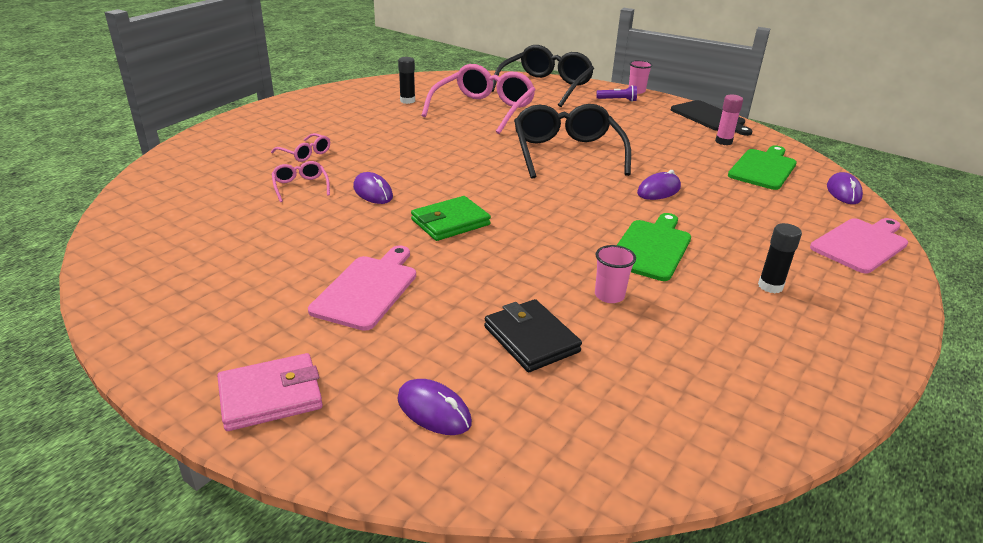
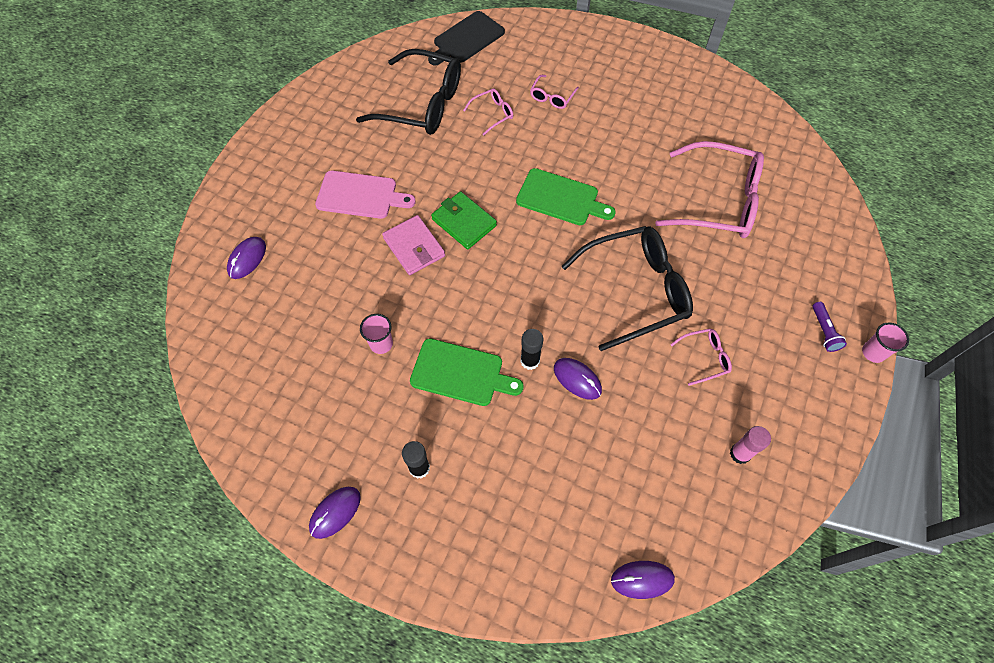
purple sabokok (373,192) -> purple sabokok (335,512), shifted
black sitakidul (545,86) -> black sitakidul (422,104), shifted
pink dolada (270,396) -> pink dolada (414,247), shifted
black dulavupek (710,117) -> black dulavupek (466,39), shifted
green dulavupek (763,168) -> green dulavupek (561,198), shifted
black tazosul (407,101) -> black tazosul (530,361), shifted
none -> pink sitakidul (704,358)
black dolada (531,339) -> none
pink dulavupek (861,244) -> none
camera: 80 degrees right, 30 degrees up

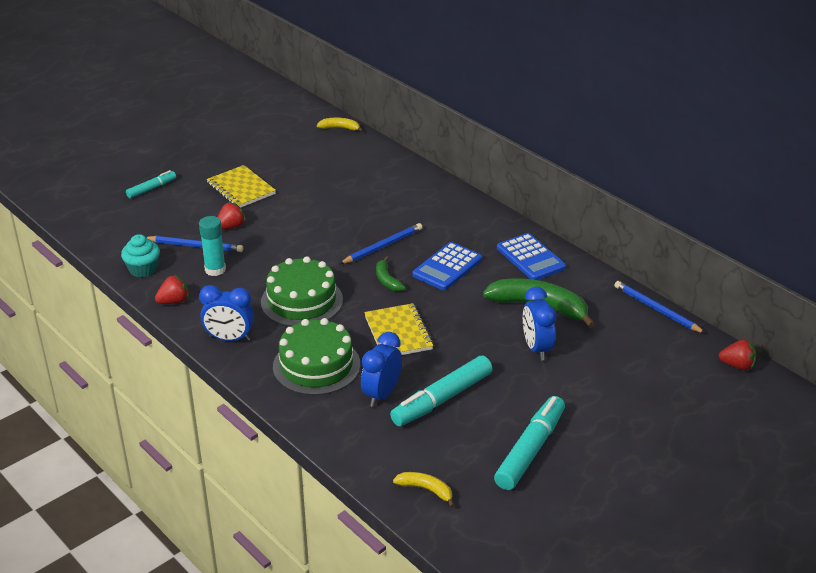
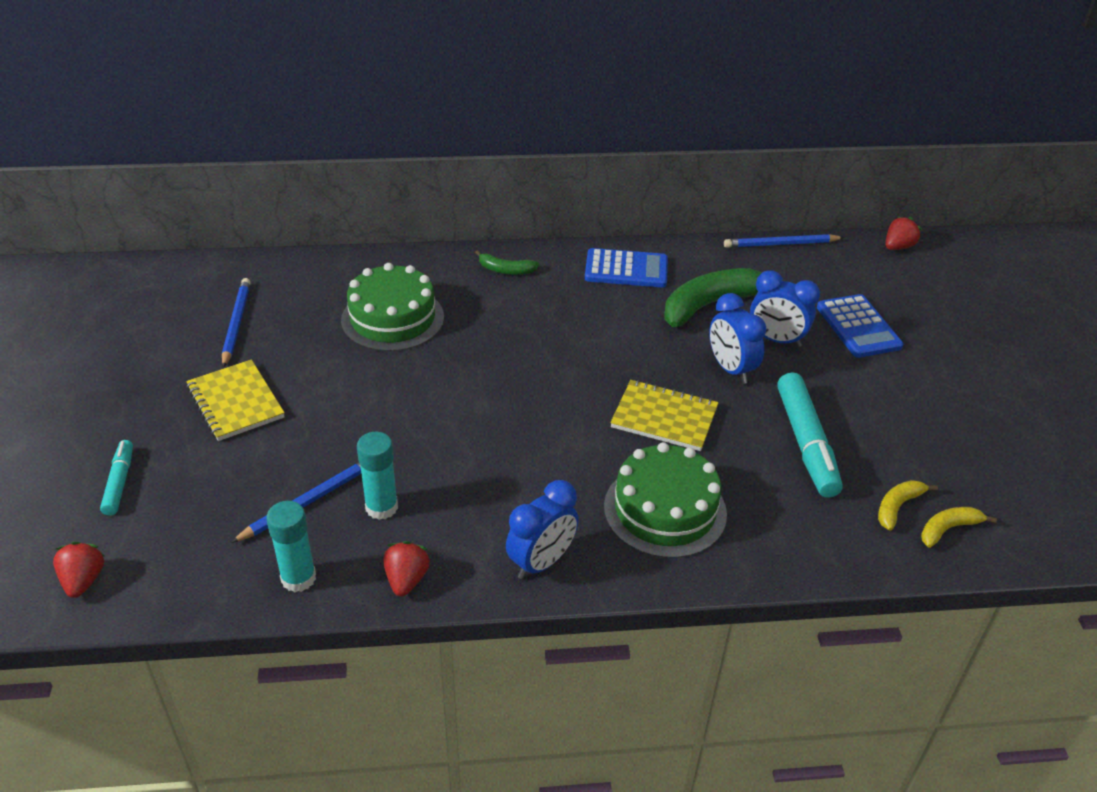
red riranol (231,227) -> red riranol (83,580), shifted
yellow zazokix (241,189) -> yellow zazokix (235,402), 60 degrees clockwise
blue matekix (382,246) -> blue matekix (236,323), shifted
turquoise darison (143,269) -> turquoise tazosul (298,578)
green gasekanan (302,301) -> green gasekanan (392,318), shifted
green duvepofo (387,280) -> green duvepofo (505,270), shifted
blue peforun (381,394) -> blue peforun (730,369), shifted
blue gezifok (447,267) -> blue gezifok (858,327), shifted
yellow duvepofo (340,128) -> yellow duvepofo (898,507), shifted
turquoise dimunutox (530,450) -> none
camera: 55 degrees left, 5 degrees up

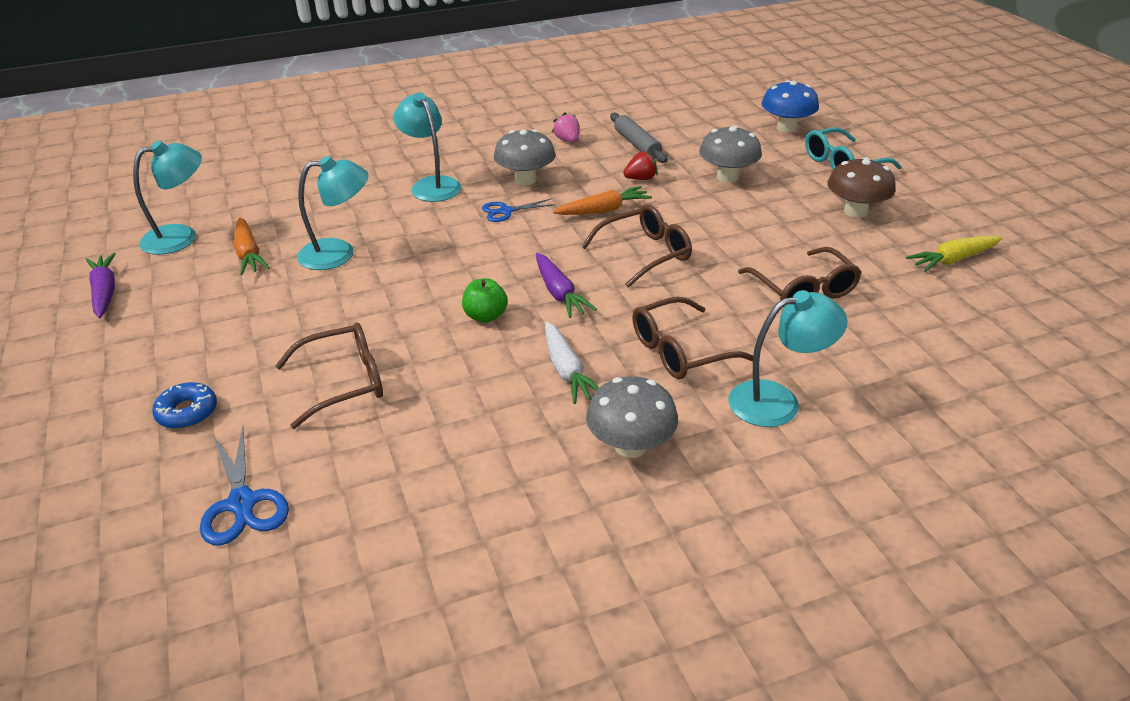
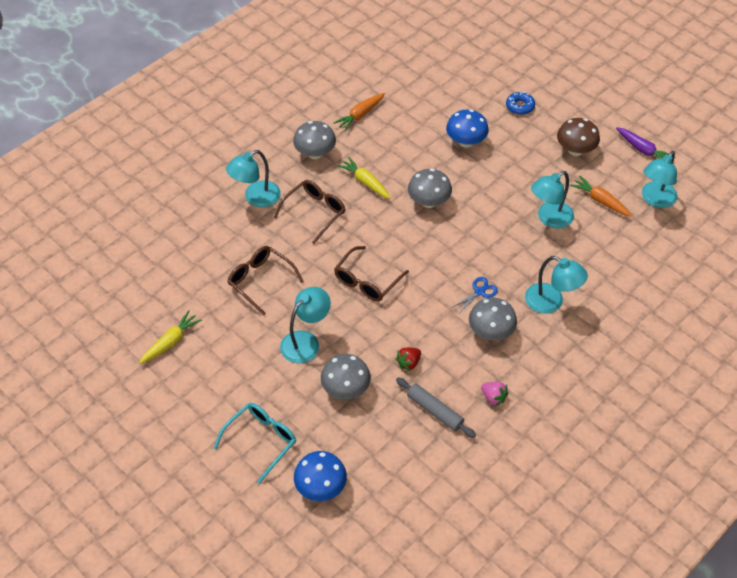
none -> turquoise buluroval (306,341)
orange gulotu (603,210) -> orange gulotu (360,115), shifted
white gulotu (567,370) -> yellow gulotu (365,182)
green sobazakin (485,316) -> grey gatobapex (429,201)
brown sitakidul (344,382) -> blue gatobapex (466,142)
brown gatobapex (855,211) -> brown gatobapex (575,150), shifted
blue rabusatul (242,503) -> none
purple gulotu (559,293) -> none
camera: 155 degrees right, 15 degrees up

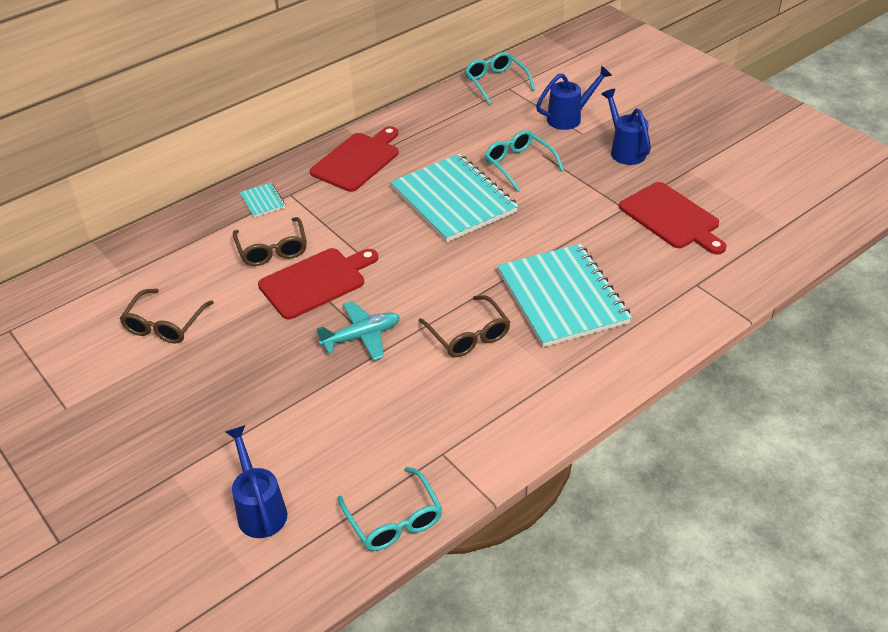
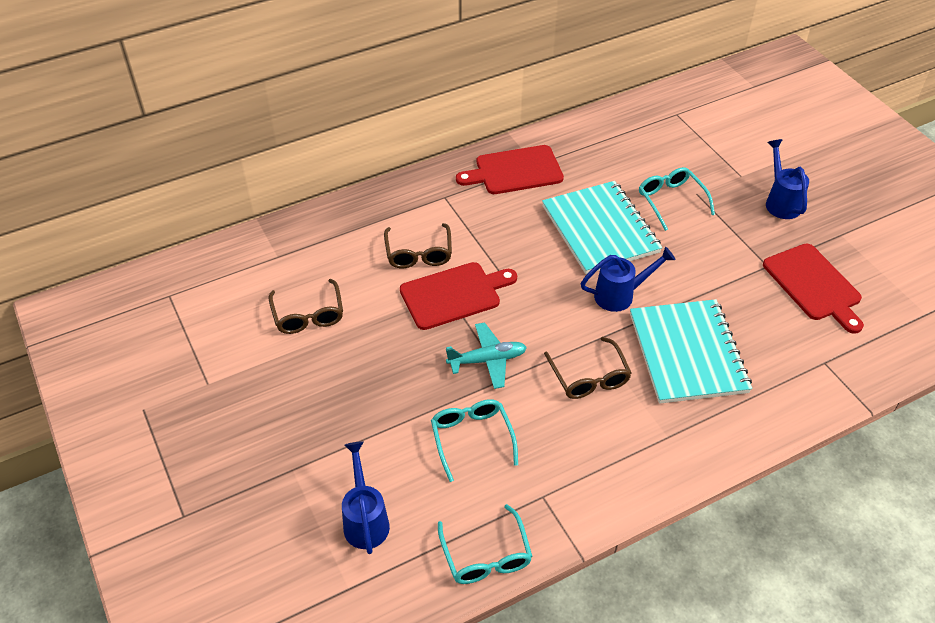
brown sitakidul (165,324) -> brown sitakidul (308,315), 45 degrees counterclockwise
turquoise sitakidul (496,83) -> turquoise sitakidul (472,438), shifted
red dulavupek (357,160) -> red dulavupek (515,171), 150 degrees counterclockwise
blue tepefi (569,118) -> blue tepefi (621,295), shifted
turquoise zazokix (262,201) -> none
camera: 10 degrees right, 5 degrees up

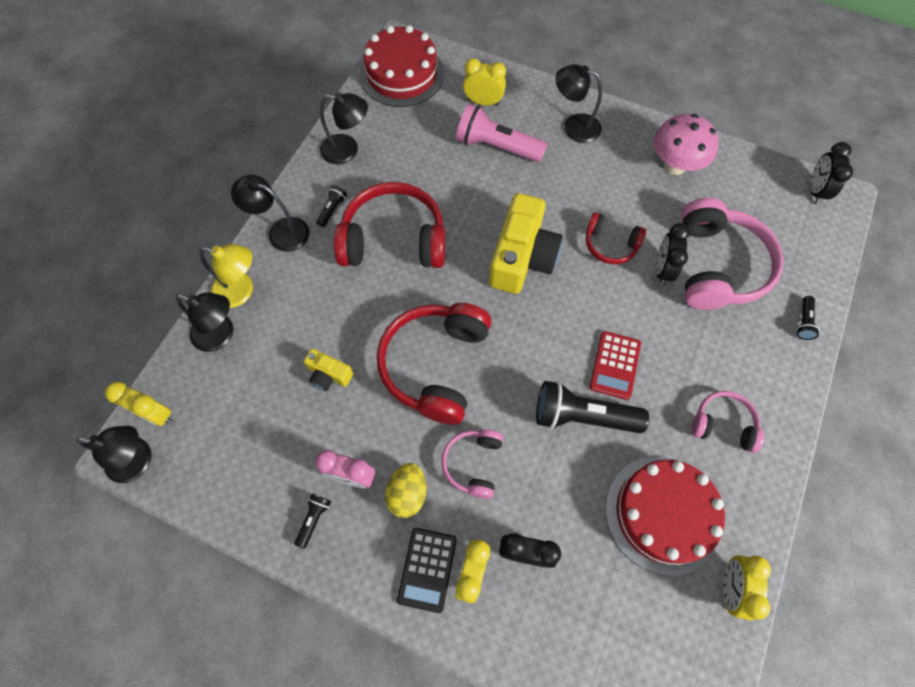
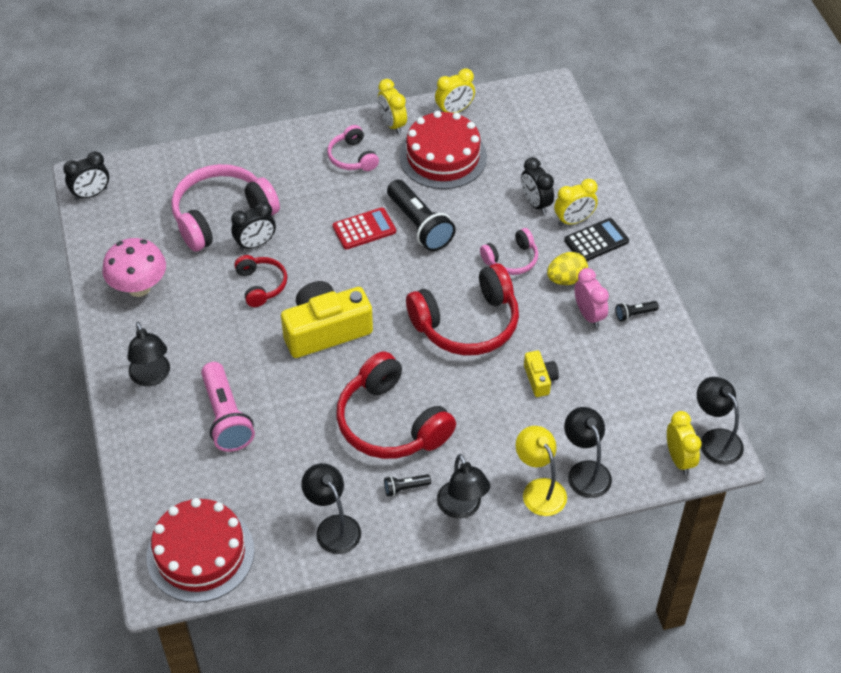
yellow peforun (483,102) -> yellow peforun (392,124), shifted
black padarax (803,322) -> none
camera: 130 degrees left, 15 degrees down

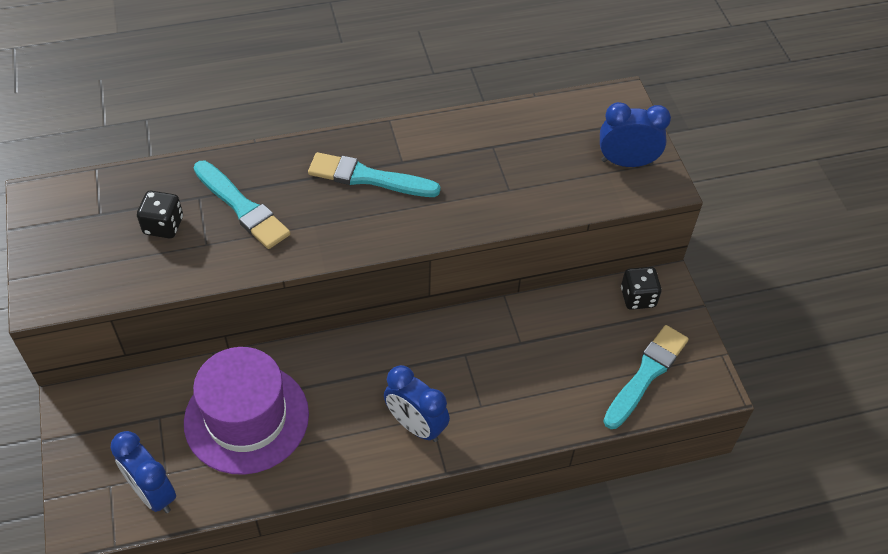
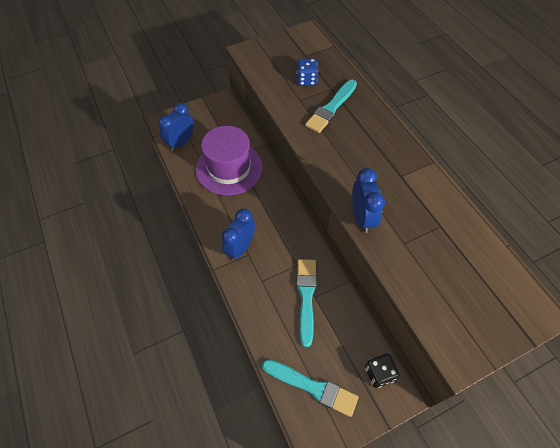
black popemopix (163,225) -> blue popemopix (306,80)
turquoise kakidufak (368,177) -> turquoise kakidufak (306,297), shifted
blue peforun (626,162) -> blue peforun (362,217), shifted
camera: 80 degrees right, 5 degrees up

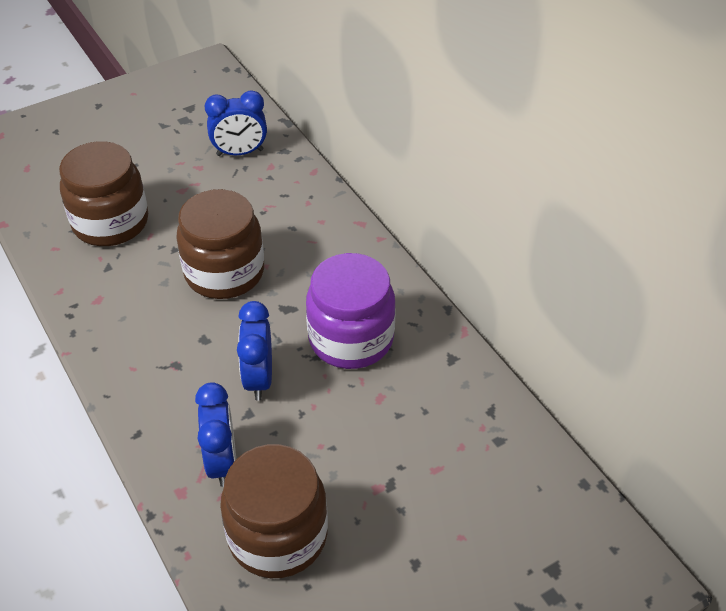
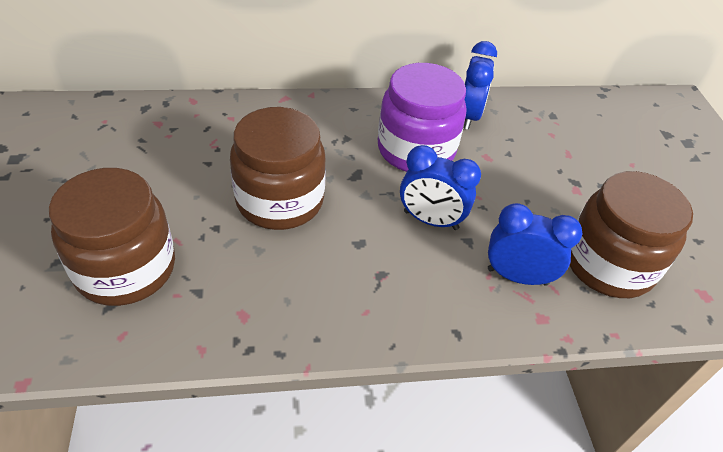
blue peforun (240,152) -> blue peforun (468,116), shifted
camera: 70 degrees left, 0 degrees up

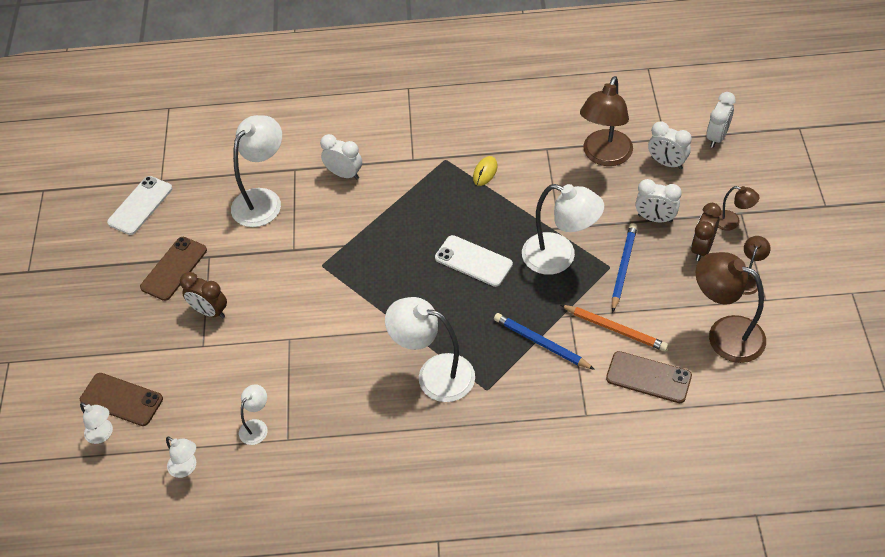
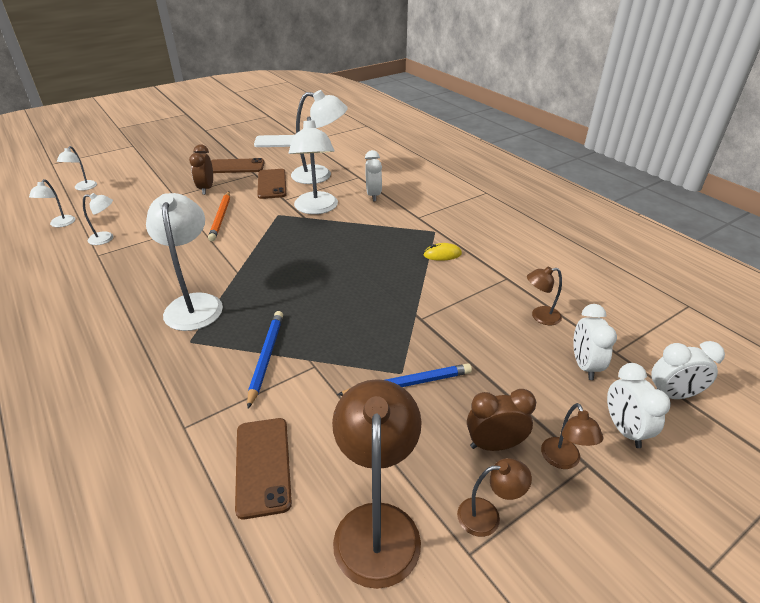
orange matekix (615,329) -> orange matekix (221,218), shifted
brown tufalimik (121,399) -> brown tufalimik (272,184), shifted
white buluroval (559,257) -> white buluroval (316,209), shifted
brown buluroval (604,156) -> brown buluroval (540,316), x0.50
white peforun (655,218) -> white peforun (624,430), shifted
white tufalimik (473,261) -> none
camera: 55 degrees right, 15 degrees down

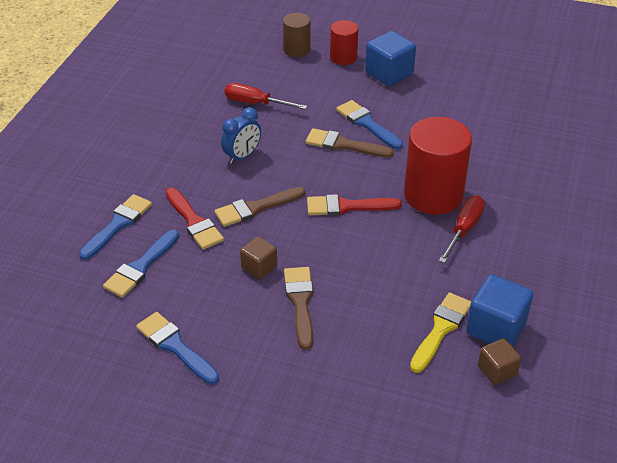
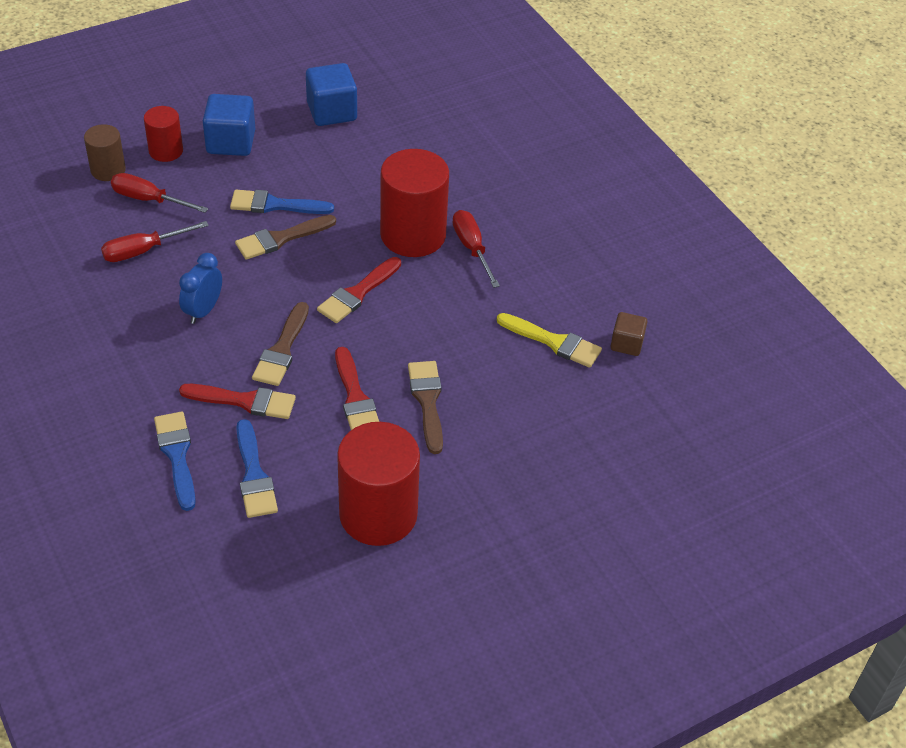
none -> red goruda (149,200)
blue peforun (242,156) -> blue peforun (203,310), 150 degrees counterclockwise
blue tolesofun (496,328) -> blue tolesofun (332,112), shifted
brown tolesofun (259,267) -> red kakidufak (355,398)
blue kakidufak (175,346) -> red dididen (378,514)
brown kakidufak (300,302) -> brown kakidufak (427,401), 45 degrees clockwise
yellow kakidufak (441,329) -> yellow kakidufak (553,342), 135 degrees clockwise
camera: 50 degrees left, 5 degrees up

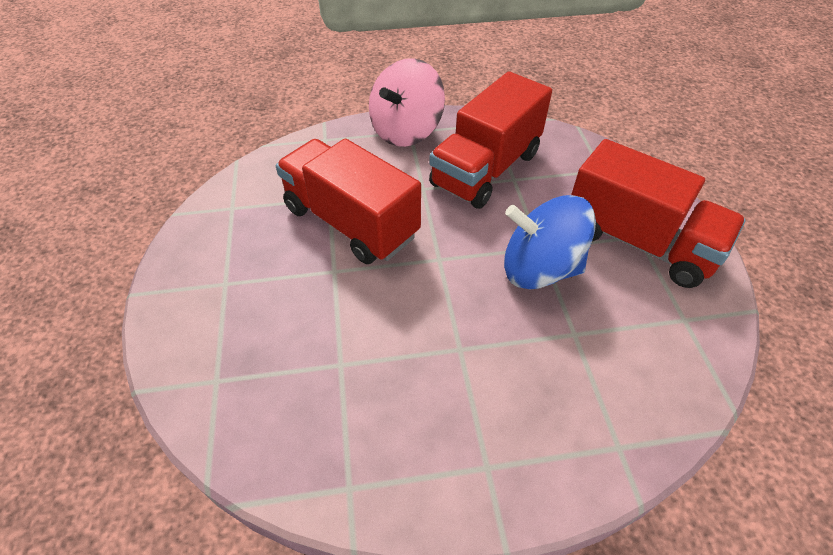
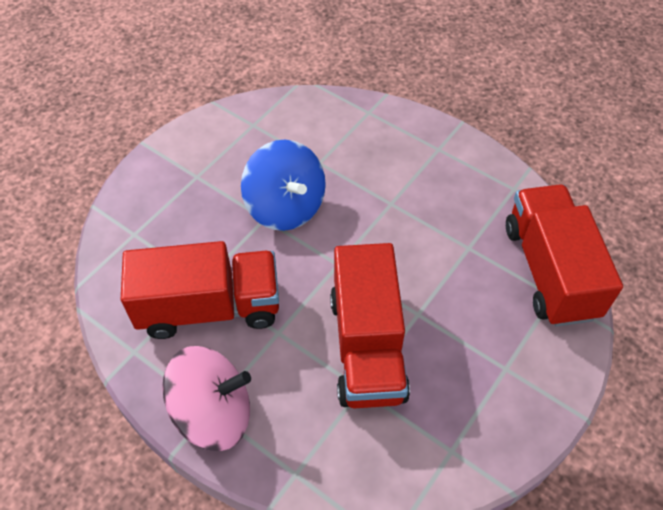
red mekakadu (638,242) -> red mekakadu (549,271), shifted
camera: 135 degrees left, 5 degrees up

